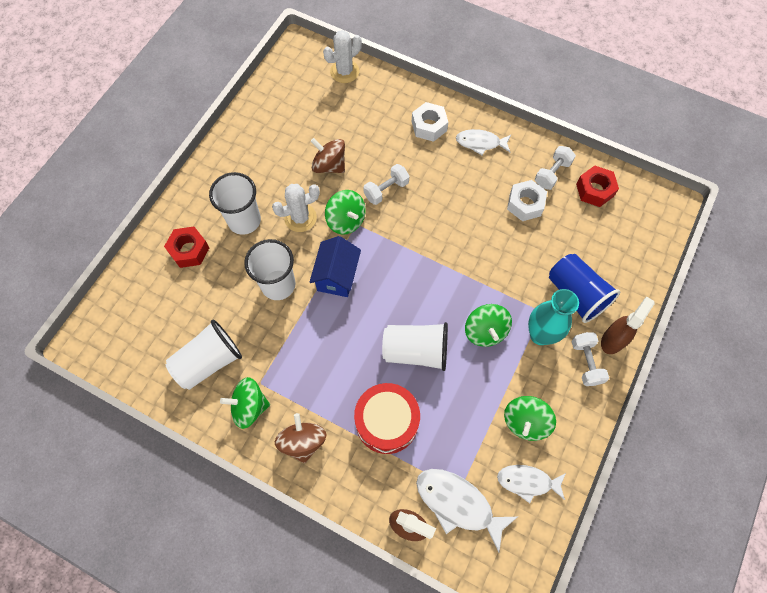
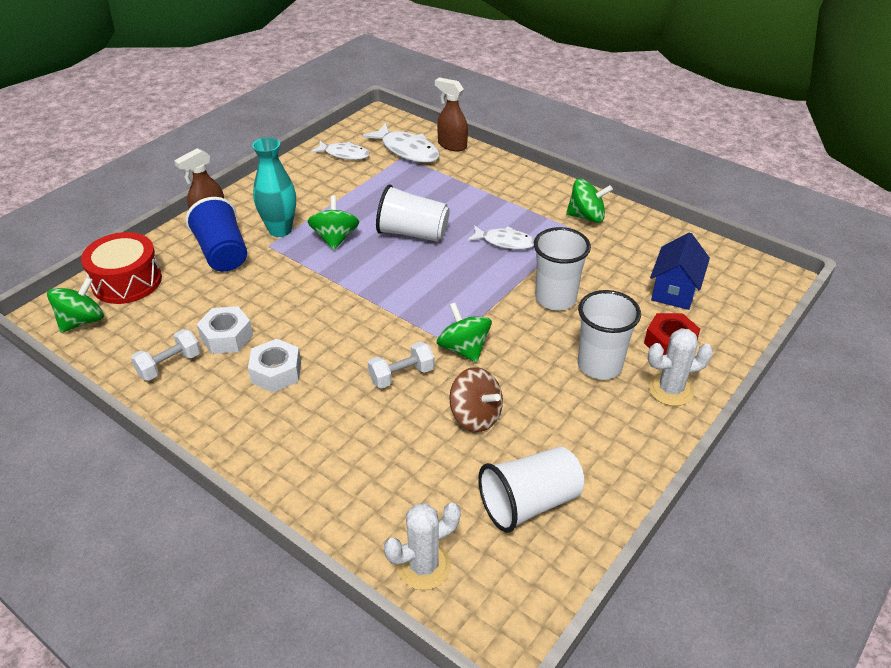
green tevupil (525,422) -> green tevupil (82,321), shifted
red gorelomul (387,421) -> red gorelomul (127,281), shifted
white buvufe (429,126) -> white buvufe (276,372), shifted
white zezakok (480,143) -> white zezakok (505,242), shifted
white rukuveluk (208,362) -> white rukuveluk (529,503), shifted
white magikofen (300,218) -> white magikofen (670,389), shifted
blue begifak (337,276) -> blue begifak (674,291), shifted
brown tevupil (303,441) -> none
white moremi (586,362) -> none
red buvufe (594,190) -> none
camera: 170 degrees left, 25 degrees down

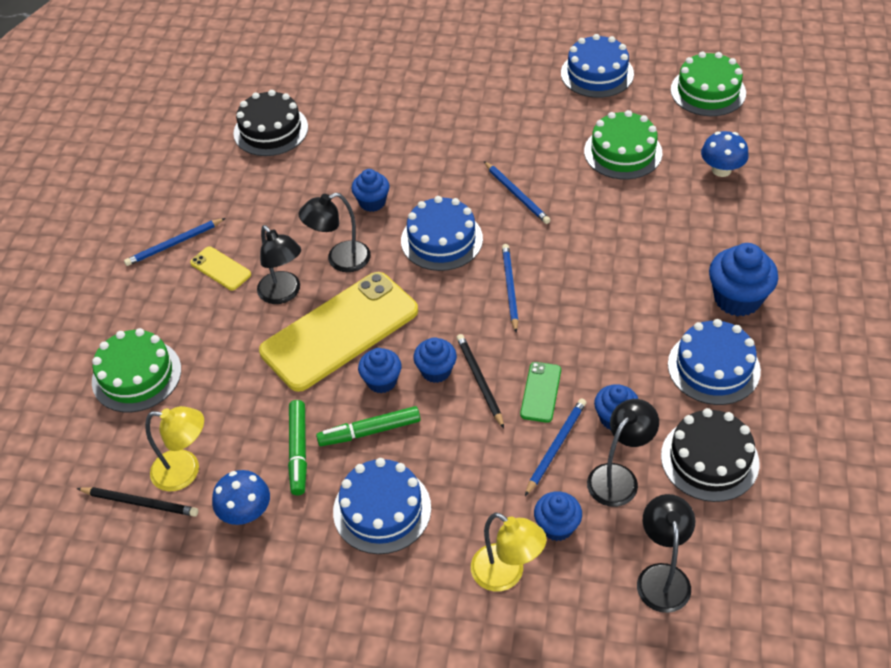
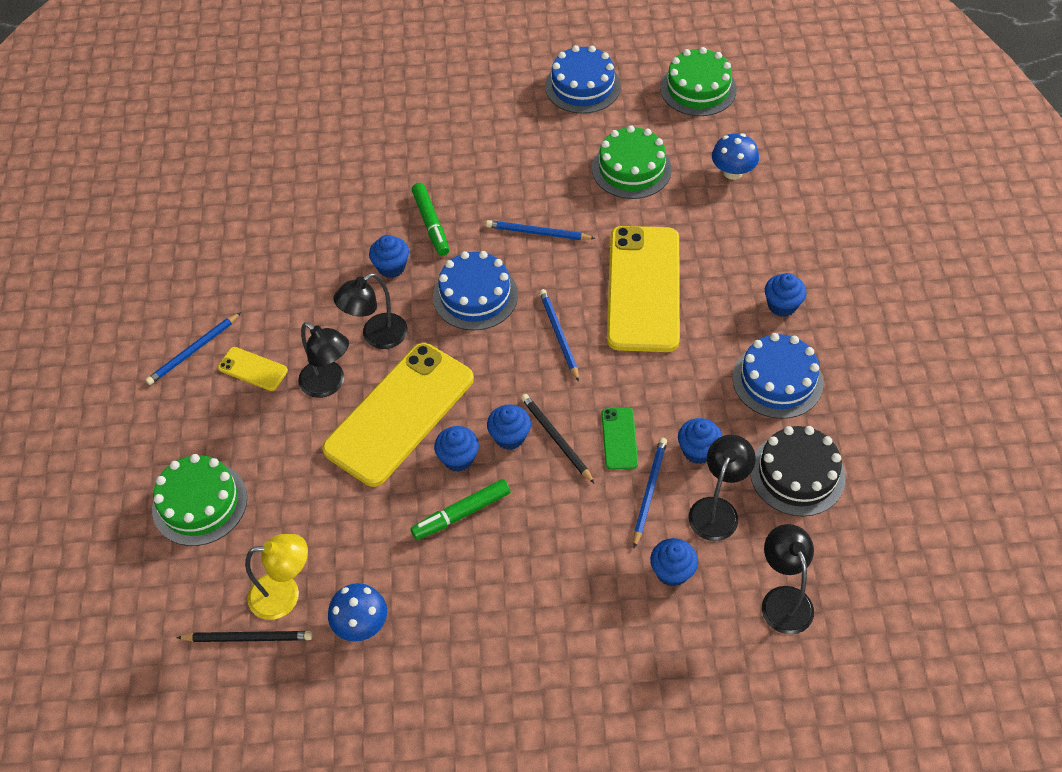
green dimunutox (298,451) -> green dimunutox (431,224), shifted
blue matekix (517,194) -> blue matekix (538,233), 150 degrees clockwise
none -> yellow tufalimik (644,288)
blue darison (737,299) -> blue darison (782,305), x0.62
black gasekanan (271,130) -> none
blue gasekanan (382,509) -> none
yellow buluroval (506,574) -> none
camera: 15 degrees left, 5 degrees up

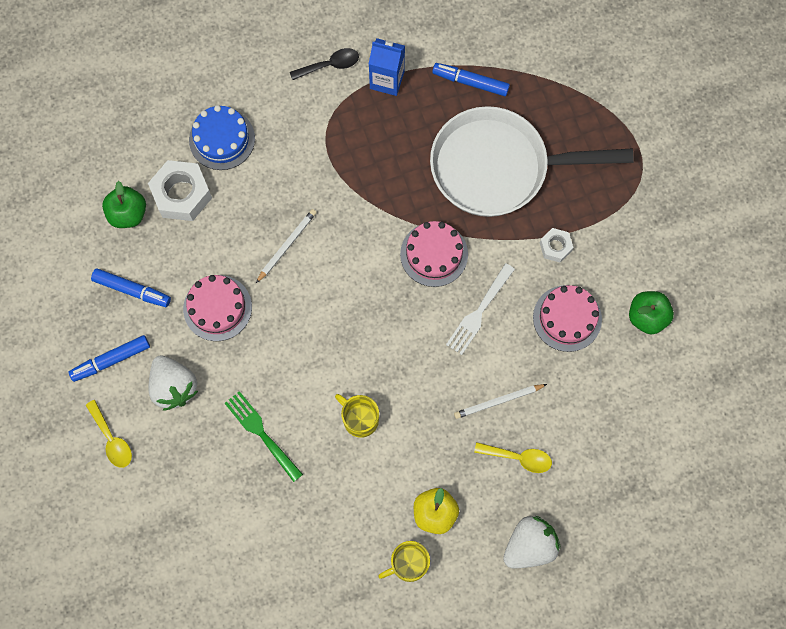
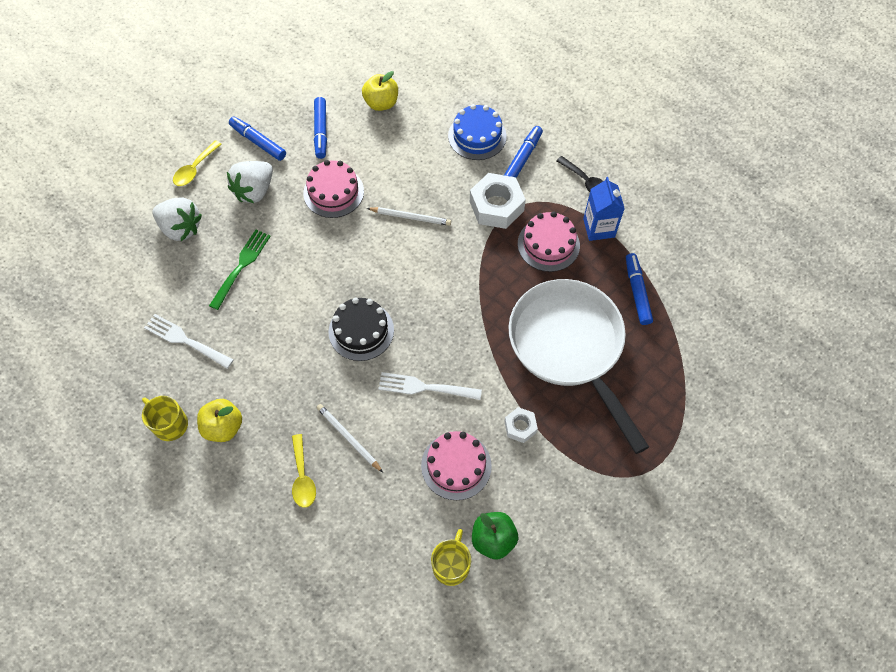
none -> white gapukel (186,341)
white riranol (529,545) -> white riranol (181,228), shifted
none -> black gasekanan (361,331)
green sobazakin (128,214) -> yellow sobazakin (381,103)
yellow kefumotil (360,419) -> yellow kefumotil (451,565), shifted
white buvufe (182,194) -> white buvufe (496,206), shifted
none -> blue dimunutox (522,158)
pink gasekanan (434,254) -> pink gasekanan (548,244), shifted
camera: 65 degrees right, 10 degrees down

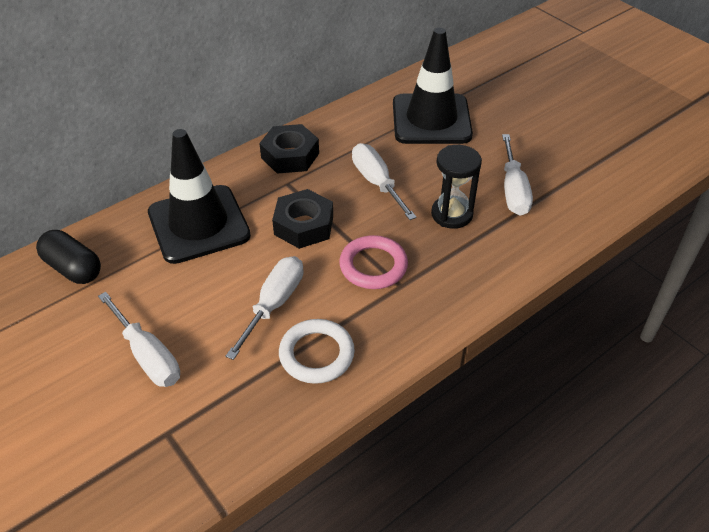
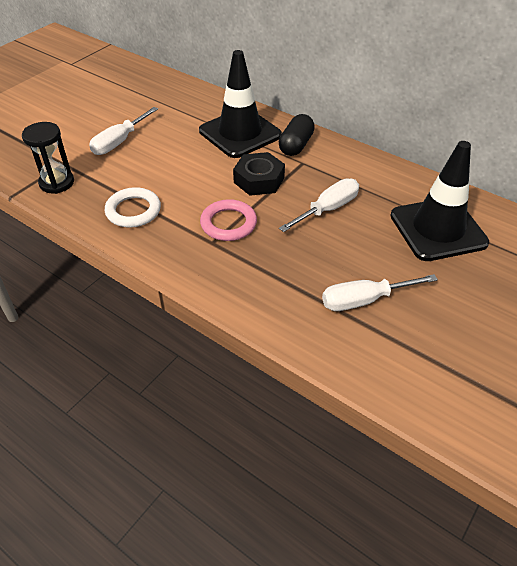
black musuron (452,214) -> black musuron (57,183), shifted
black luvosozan (73,268) -> black luvosozan (296,145), shifted
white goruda (274,304) -> none
black buvufe (290,155) -> none
camera: 75 degrees right, 0 degrees up

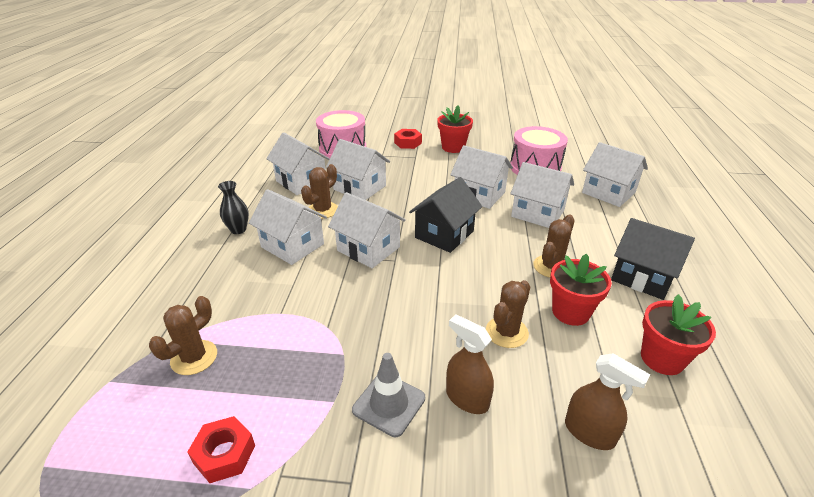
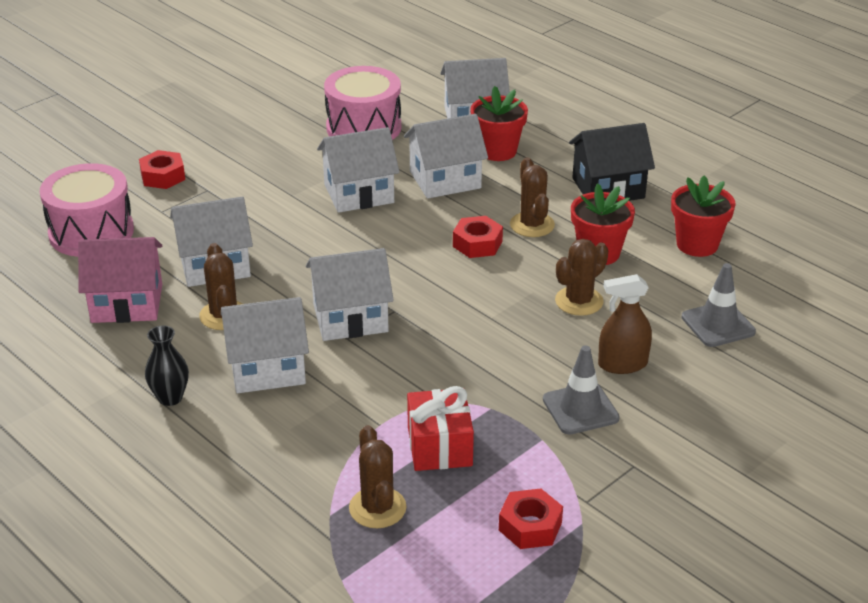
white begifak (301,182) -> pink begifak (127,303)
none -> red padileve (440,446)
none -> red buvufe (477,244)
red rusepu (453,147) -> red rusepu (497,151), shifted
brown magikofen (506,332) -> brown magikofen (579,301), 60 degrees clockwise
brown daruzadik (589,432) -> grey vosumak (718,324)
black begifak (444,234) -> none
camera: 50 degrees left, 0 degrees up

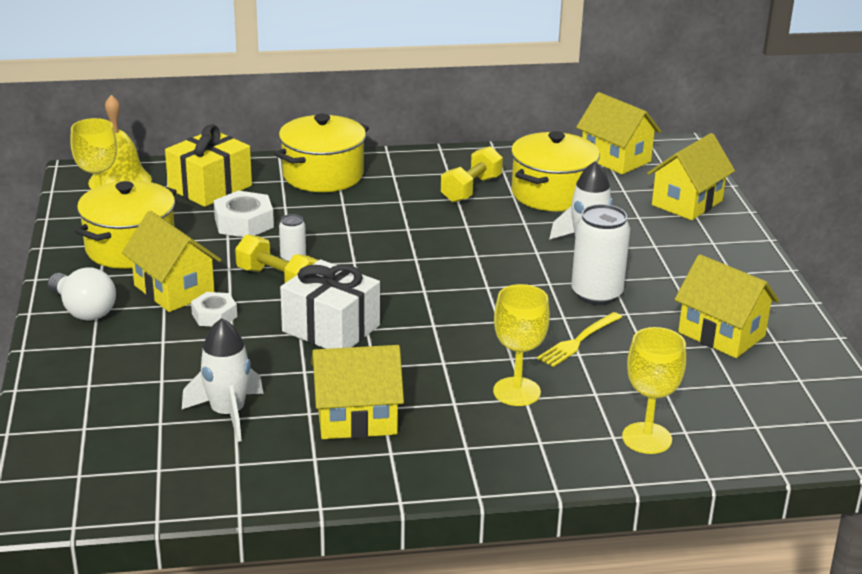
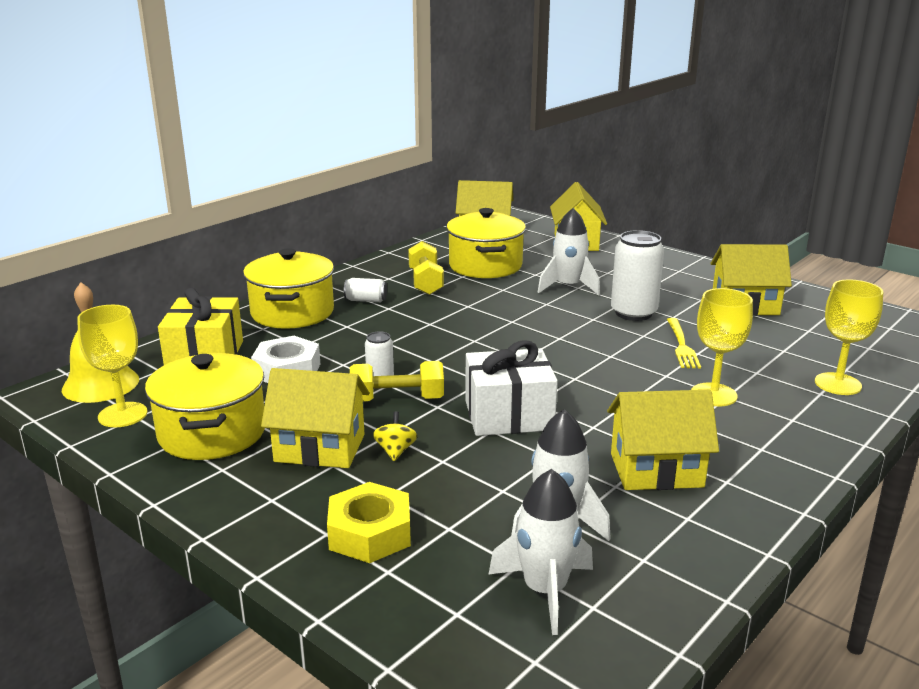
none -> yellow buvufe (370,533)
none -> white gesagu (366,300)
white buvufe (214,315) -> yellow tevupil (395,451)
none -> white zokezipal (545,591)
yellow begifak (356,418) -> yellow begifak (656,470), 45 degrees clockwise
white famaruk (83,310) -> none
camera: 40 degrees left, 5 degrees down

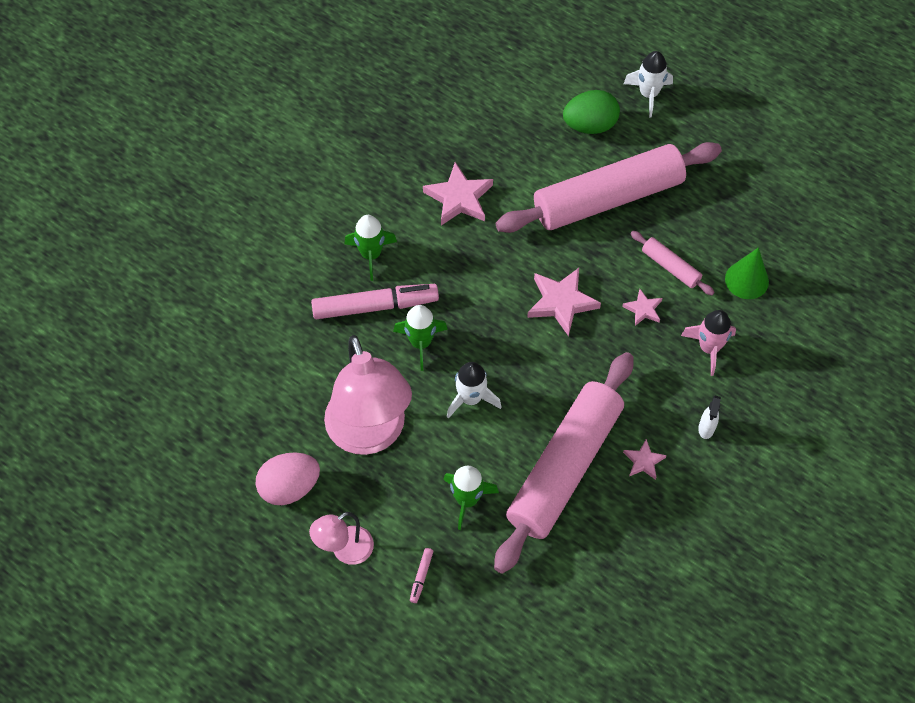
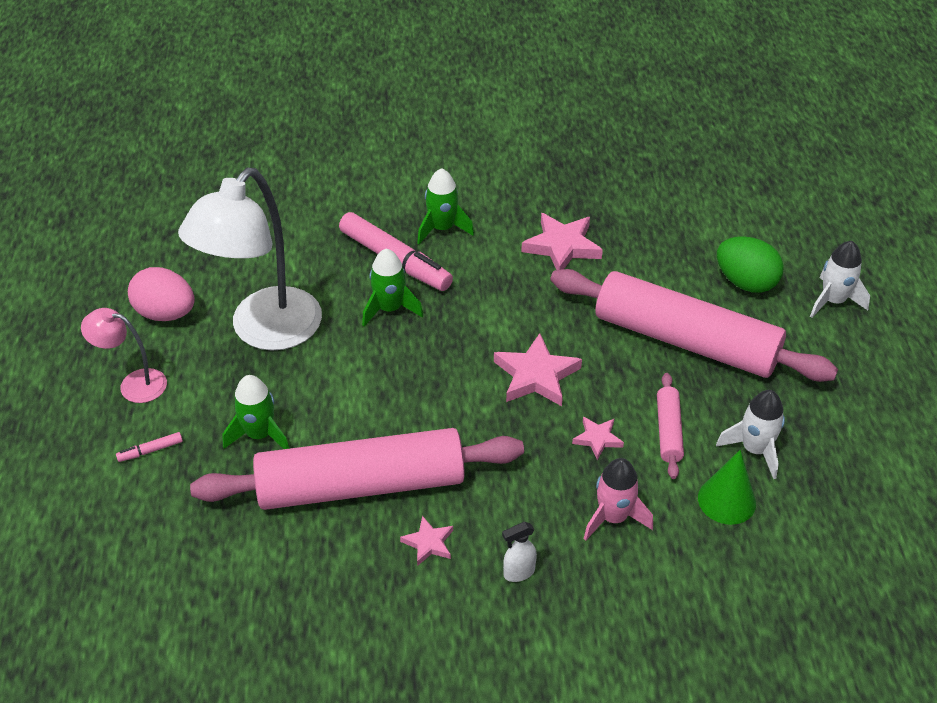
pink buluroval (370,435) -> white buluroval (265,331)
white zokezipal (471,398) -> white zokezipal (754,449), shifted
camera: 50 degrees right, 15 degrees down

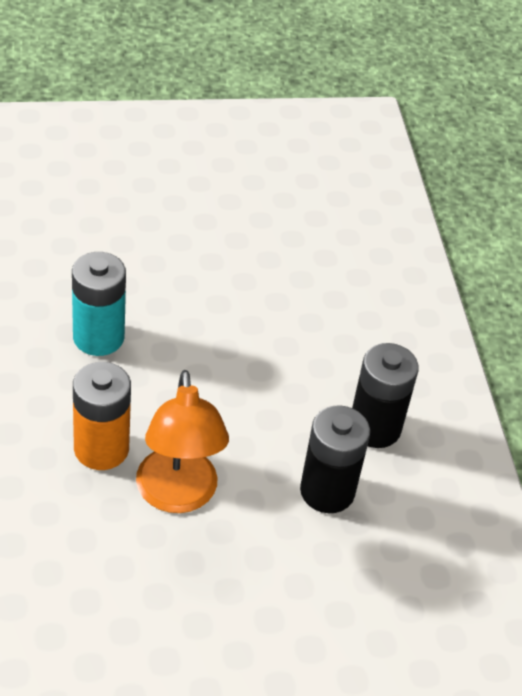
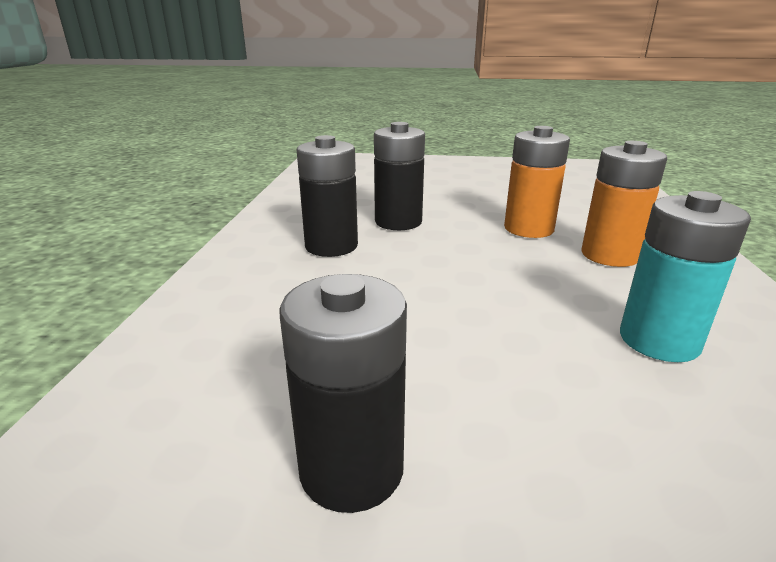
none -> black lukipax (351,469)
orange buluroval (178,496) -> orange lukipax (528,229)
camera: 160 degrees left, 20 degrees down

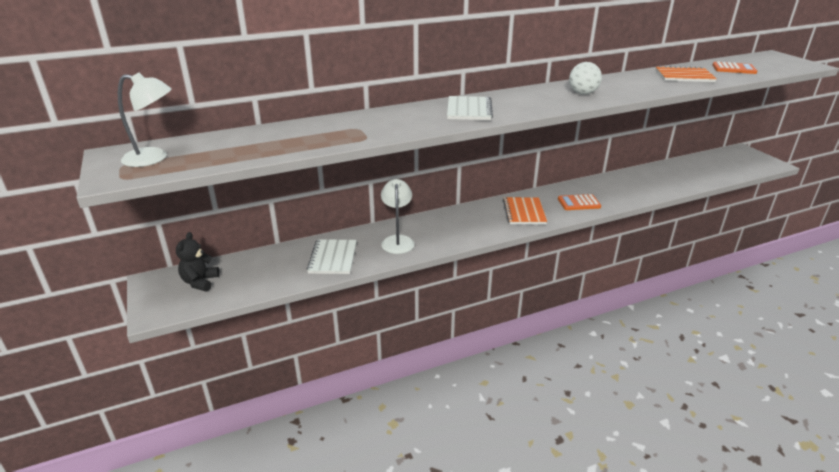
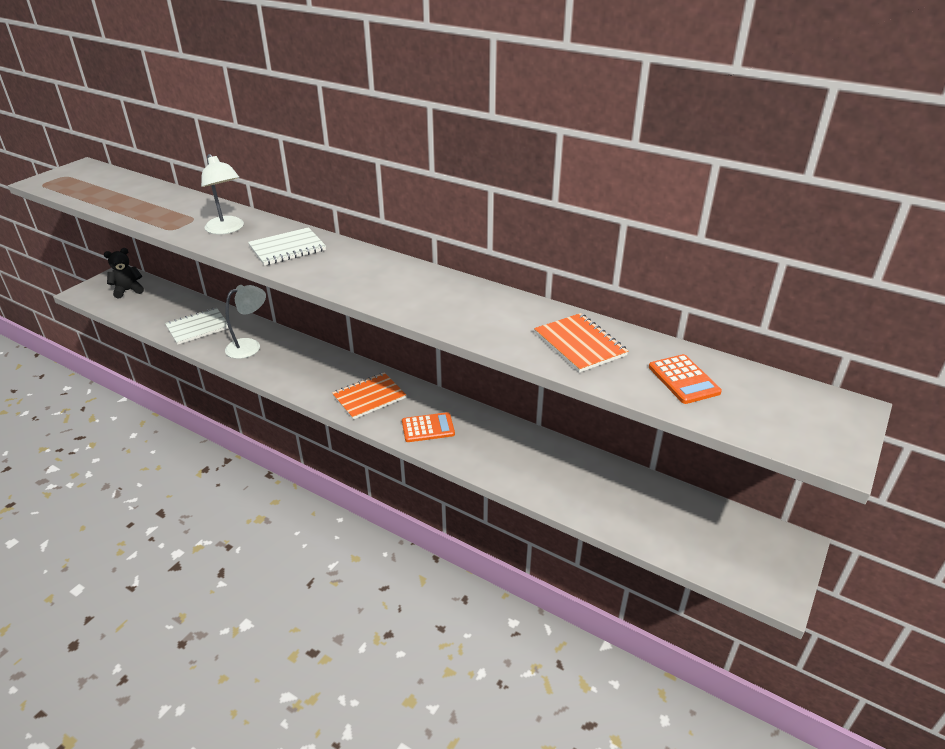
white buluroval (154,158) -> white buluroval (227,229), shifted
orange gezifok (579,203) -> orange gezifok (428,428), 120 degrees clockwise
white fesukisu (582,93) -> none
camera: 55 degrees right, 5 degrees up

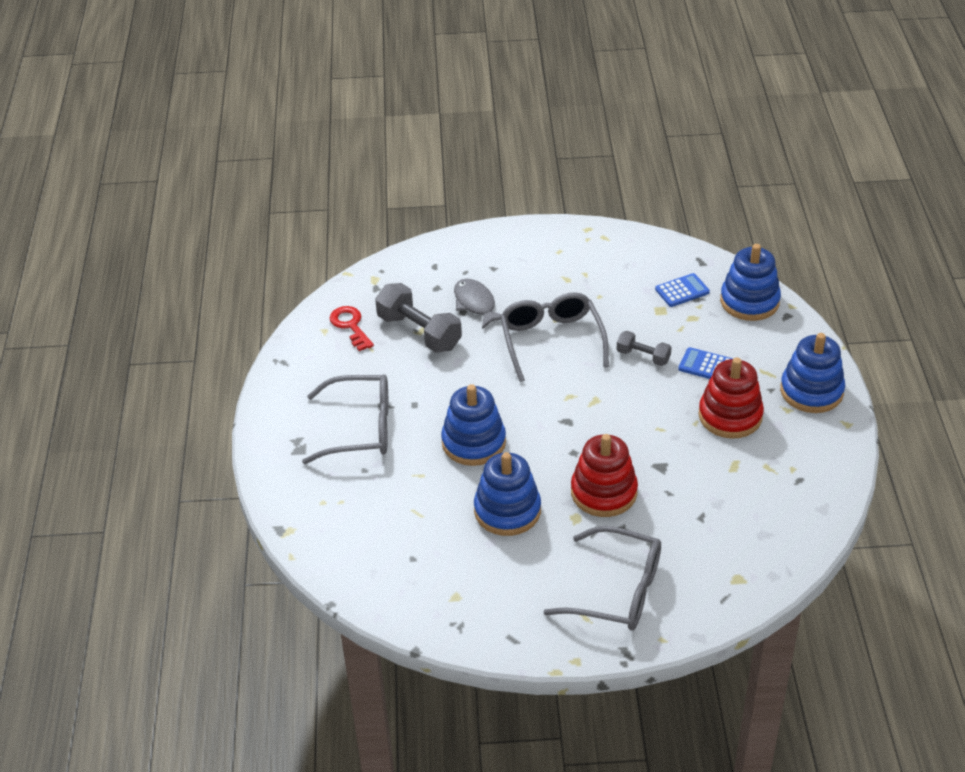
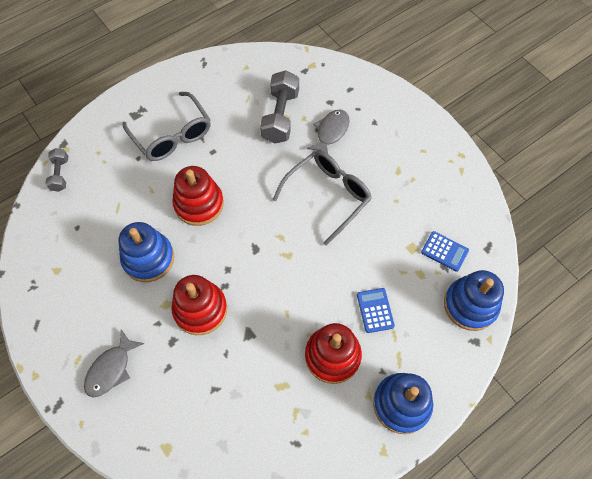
grey moremi (643,356) -> grey moremi (60,174), shifted
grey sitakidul (617,591) -> grey zezakok (111,369)
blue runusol (473,442) -> red runusol (199,204)
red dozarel (350,326) -> none
camera: 55 degrees right, 20 degrees up

